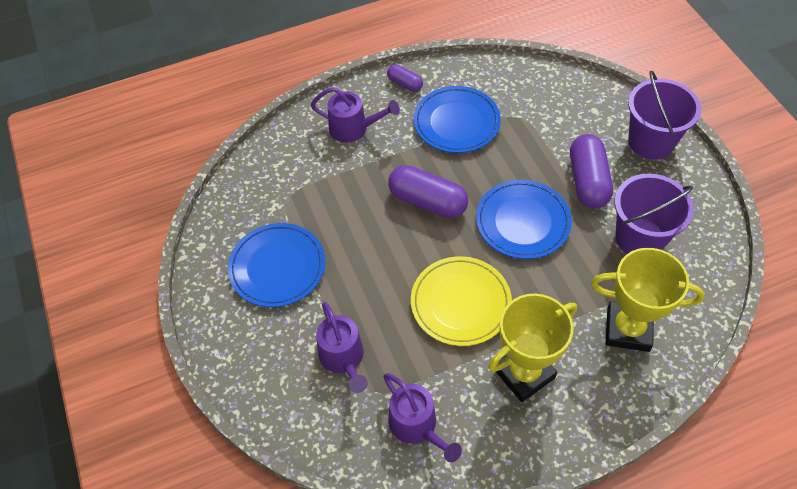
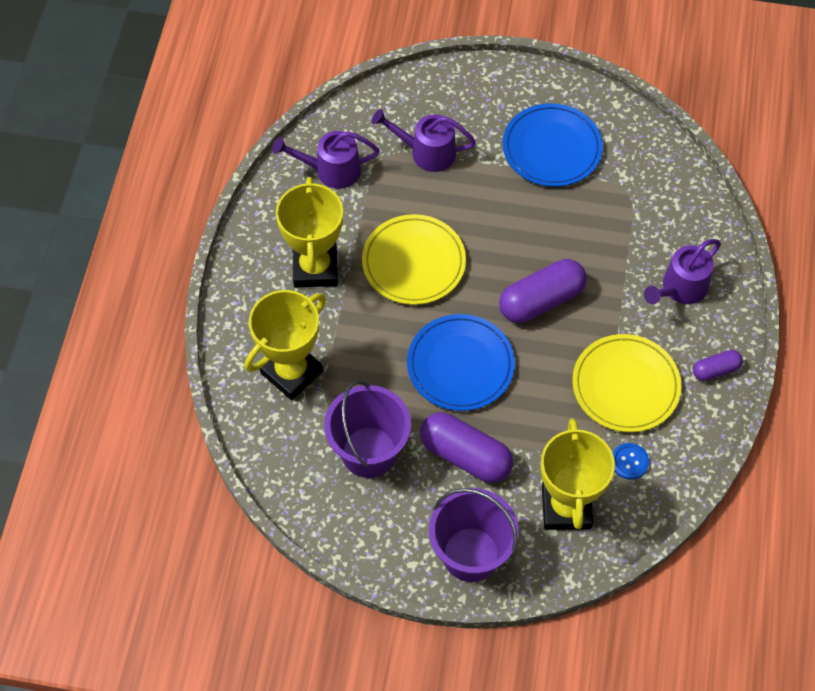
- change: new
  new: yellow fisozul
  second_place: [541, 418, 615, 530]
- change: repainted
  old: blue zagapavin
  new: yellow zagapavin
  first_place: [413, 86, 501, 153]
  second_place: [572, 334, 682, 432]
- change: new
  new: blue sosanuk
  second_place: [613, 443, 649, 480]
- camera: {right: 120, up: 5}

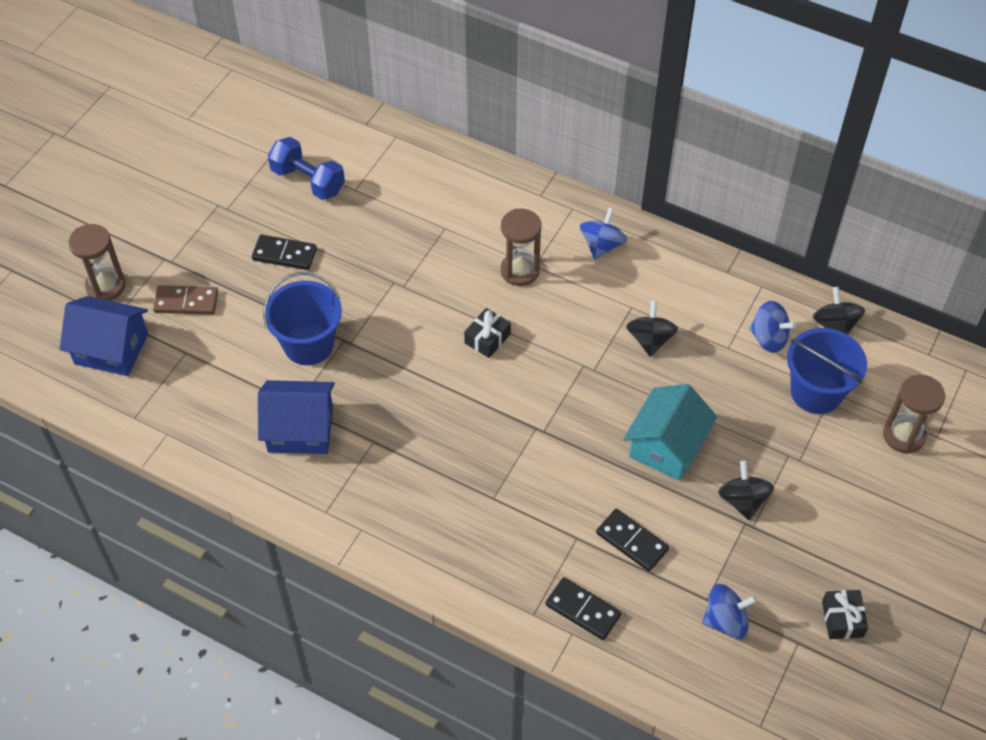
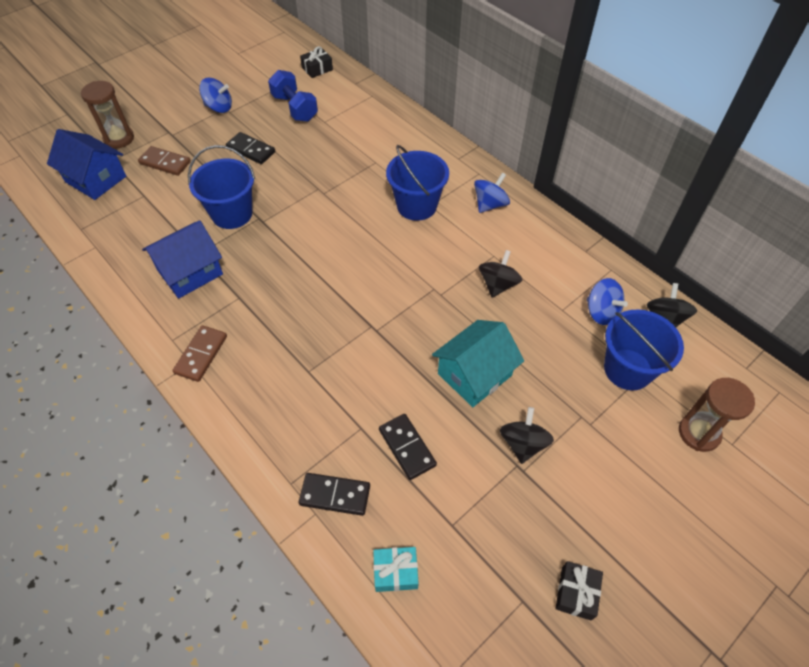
- change: rotated
  old: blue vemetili
  first_place: [258, 380, 335, 454]
  second_place: [142, 220, 223, 299]
  degrees: -60
- change: new
  new: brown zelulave
  second_place: [173, 325, 227, 382]
- change: shifted
  old: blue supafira
  first_place: [702, 584, 757, 639]
  second_place: [199, 78, 232, 113]
- change: rotated
  old: black zelulave
  first_place: [545, 577, 621, 640]
  second_place: [299, 473, 370, 516]
  degrees: -45
- change: shifted
  old: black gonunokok
  first_place: [464, 308, 511, 358]
  second_place: [300, 46, 333, 78]
- change: new
  new: turquoise gonunokok
  second_place: [373, 547, 419, 592]
- change: swapped
  old: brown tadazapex
  new: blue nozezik
  first_place: [501, 209, 542, 286]
  second_place: [386, 145, 449, 221]
- camera: {right: 20, up: 0}

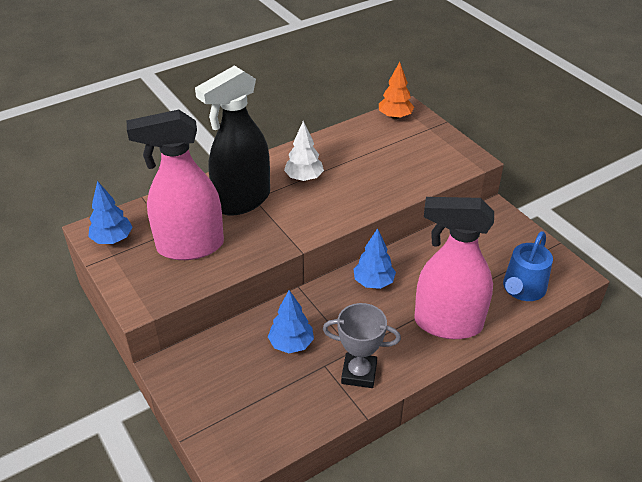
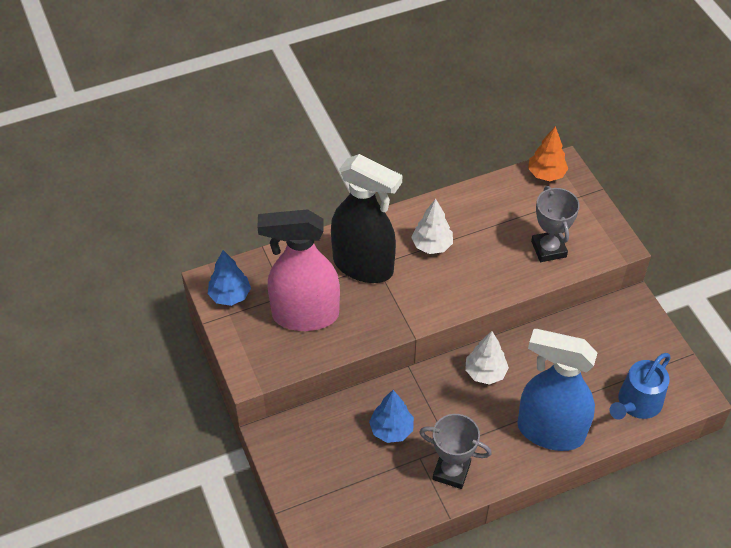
- change: rotated
  old: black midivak
  first_place: [195, 65, 270, 216]
  second_place: [331, 154, 403, 283]
  degrees: -120
- change: repainted
  old: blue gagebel
  new: white gagebel
  first_place: [353, 228, 396, 289]
  second_place: [465, 331, 509, 385]
- change: repainted
  old: pink midivak
  new: blue midivak
  first_place: [414, 197, 494, 339]
  second_place: [517, 329, 598, 451]
- change: new
  new: grey fisozul
  second_place: [531, 186, 580, 262]
- camera: {right: 10, up: 10}

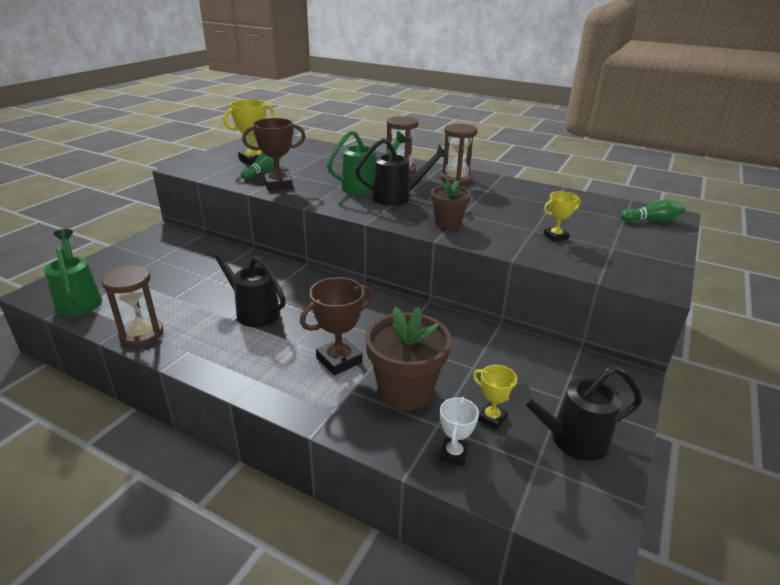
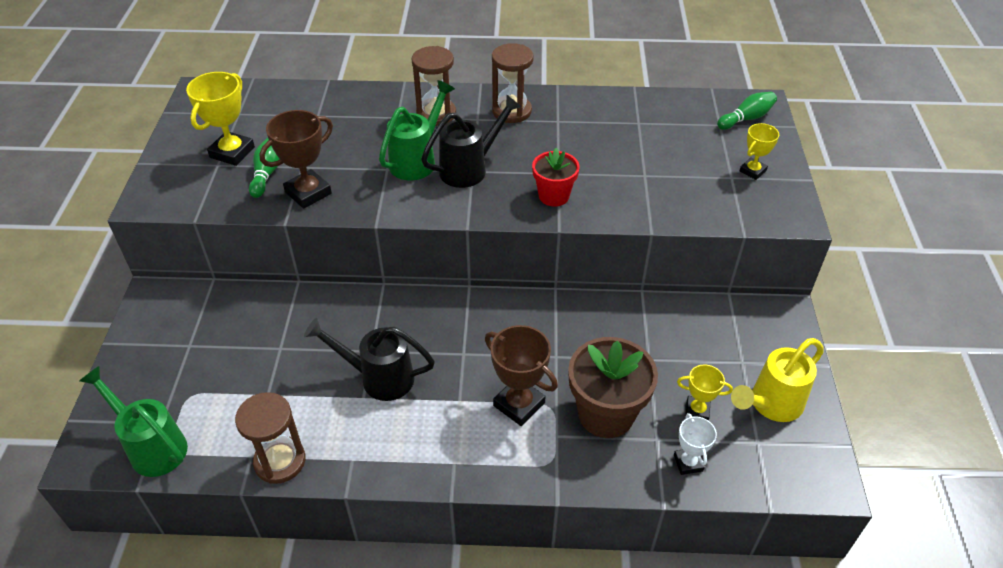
- change: rotated
  old: brown fisozul
  first_place: [300, 277, 372, 376]
  second_place: [485, 325, 558, 426]
  degrees: -75
- change: repainted
  old: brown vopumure
  new: red vopumure
  first_place: [431, 178, 471, 229]
  second_place: [532, 148, 580, 207]
- change: repainted
  old: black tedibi
  new: yellow tedibi
  first_place: [509, 366, 642, 461]
  second_place: [731, 338, 824, 422]
- change: shifted
  old: yellow fisozul
  first_place: [544, 191, 581, 242]
  second_place: [740, 123, 779, 180]
- camera: {right: -25, up: 15}

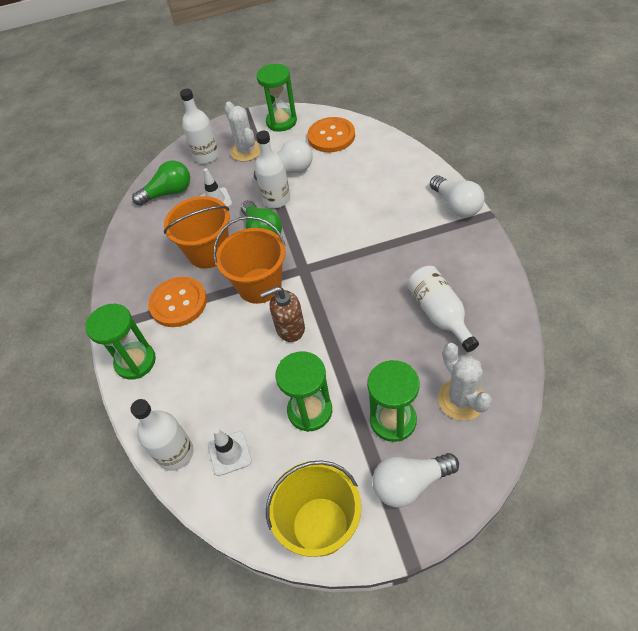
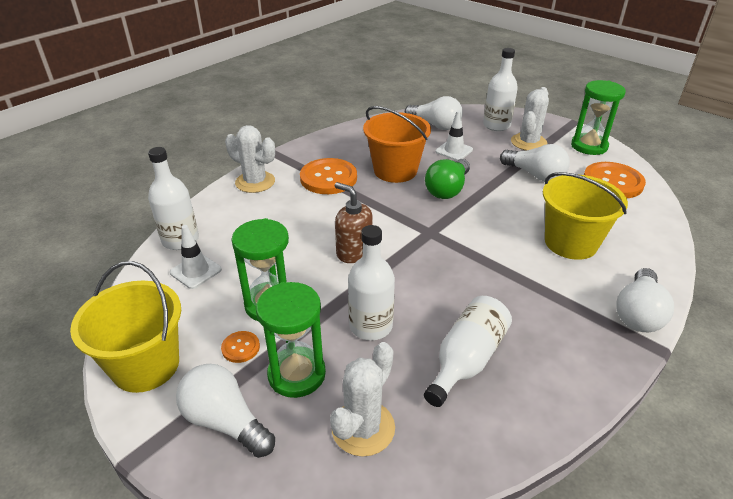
- change: new
  new: orange sosanuk
  second_place: [221, 331, 260, 363]
- change: swapped
  old: green tadazapex
  new: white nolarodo
  first_place: [86, 304, 156, 380]
  second_place: [225, 125, 275, 193]
- change: shifted
  old: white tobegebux
  first_place: [255, 131, 290, 208]
  second_place: [348, 225, 395, 340]
- change: repainted
  old: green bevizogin
  new: white bevizogin
  first_place: [132, 160, 190, 206]
  second_place: [405, 96, 463, 130]
- change: new
  new: yellow nozezik
  second_place: [543, 172, 628, 260]
- change: gone
  old: orange nozezik
  first_place: [213, 216, 286, 304]
- camera: {right: 50, up: -15}

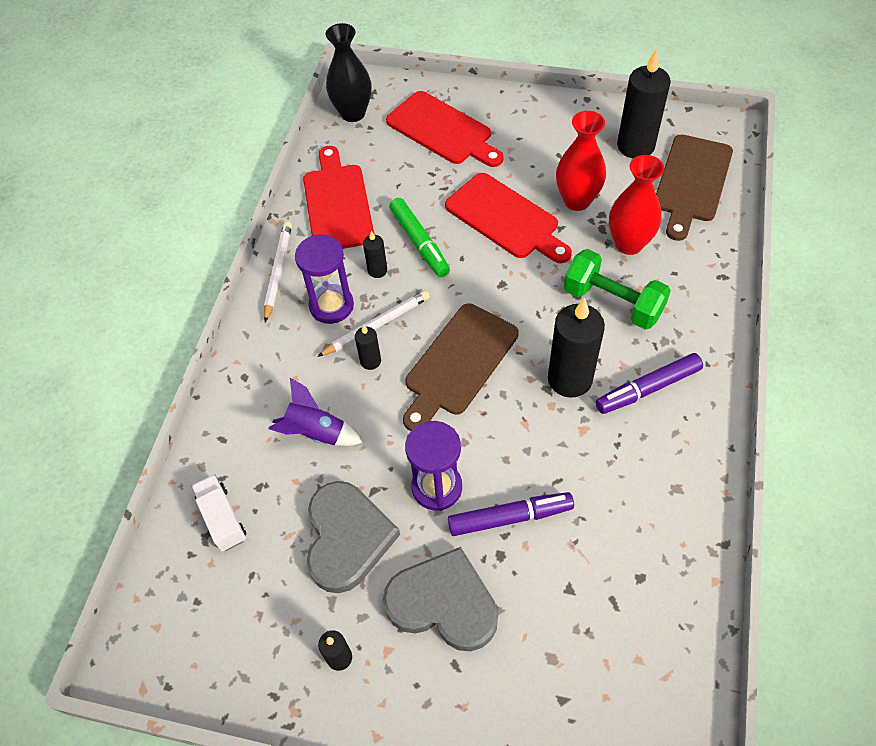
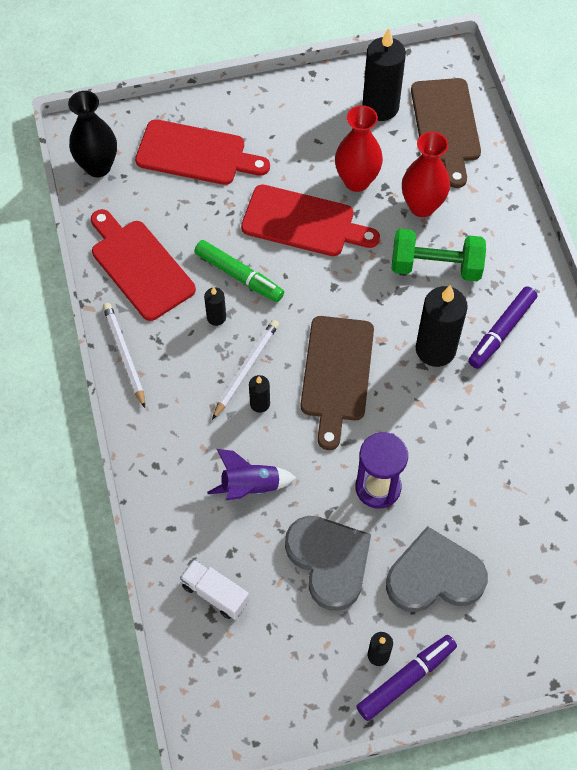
- change: shifted
  old: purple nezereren
  first_place: [448, 492, 574, 536]
  second_place: [356, 635, 457, 721]
- change: gone
  old: purple tadazapex
  first_place: [295, 235, 354, 324]
- camera: {right: -30, up: 5}

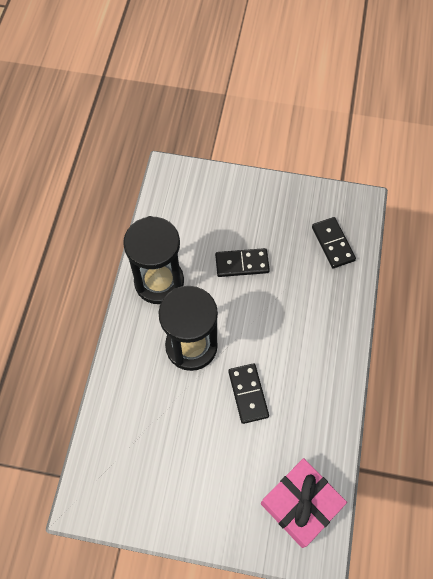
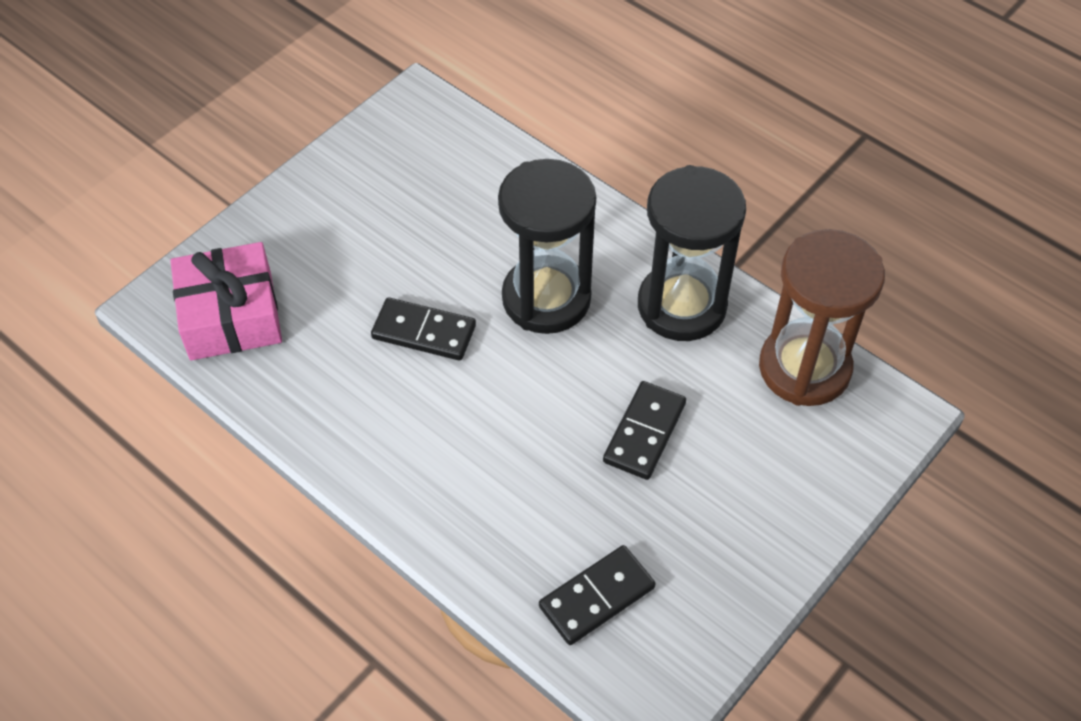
- change: rotated
  old: black zelulave
  first_place: [312, 217, 356, 268]
  second_place: [539, 545, 656, 645]
  degrees: -45
- change: new
  new: brown tadazapex
  second_place: [759, 229, 885, 406]
- camera: {right: 120, up: -10}

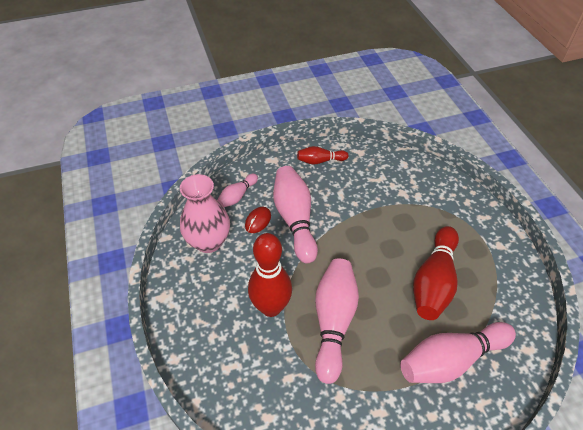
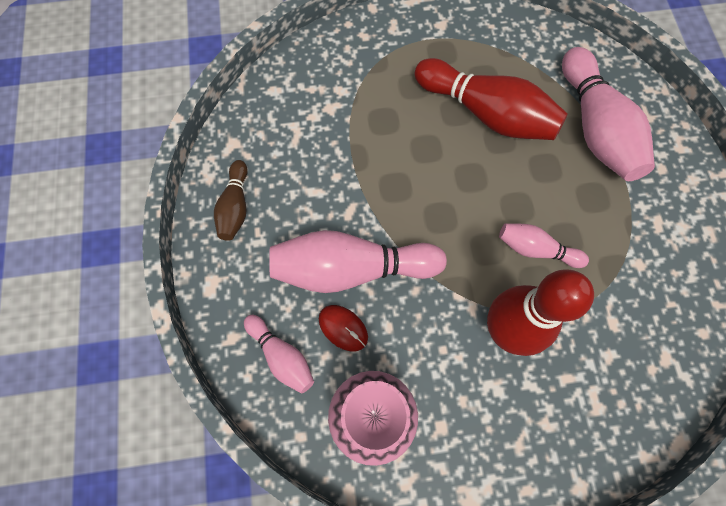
- change: repainted
  old: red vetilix
  new: brown vetilix
  first_place: [297, 146, 349, 165]
  second_place: [214, 160, 248, 241]
- change: scaled
  old: pink vetilix
  first_place: [315, 259, 359, 384]
  second_place: [499, 223, 589, 268]
  factor: 0.53
- camera: {right: -80, up: 20}

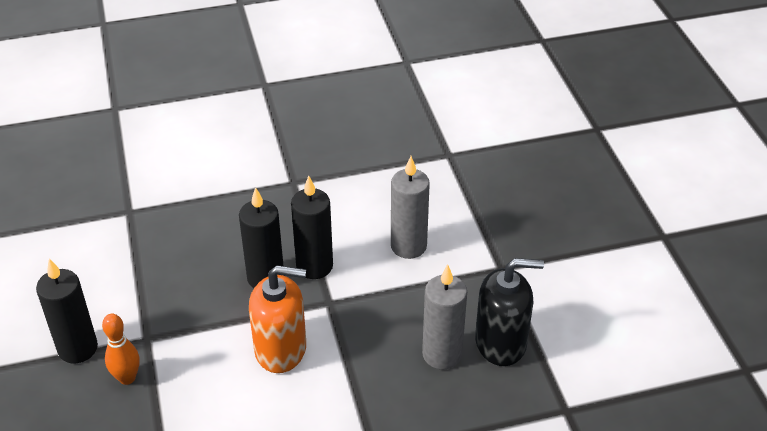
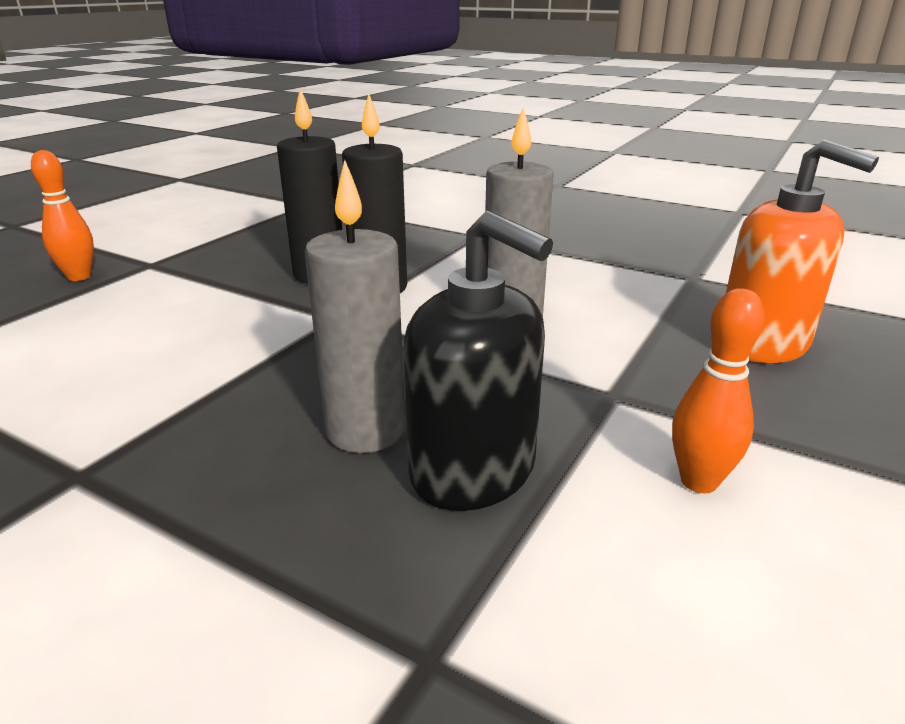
- change: new
  new: orange vetilix
  second_place: [672, 288, 765, 493]
- change: shifted
  old: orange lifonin
  first_place: [249, 265, 306, 373]
  second_place: [726, 139, 879, 363]
- change: gone
  old: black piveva
  first_place: [36, 258, 98, 363]
- camera: {right: 45, up: -15}

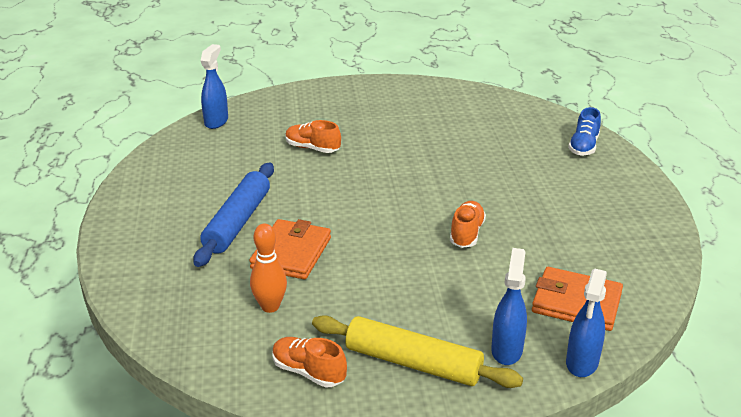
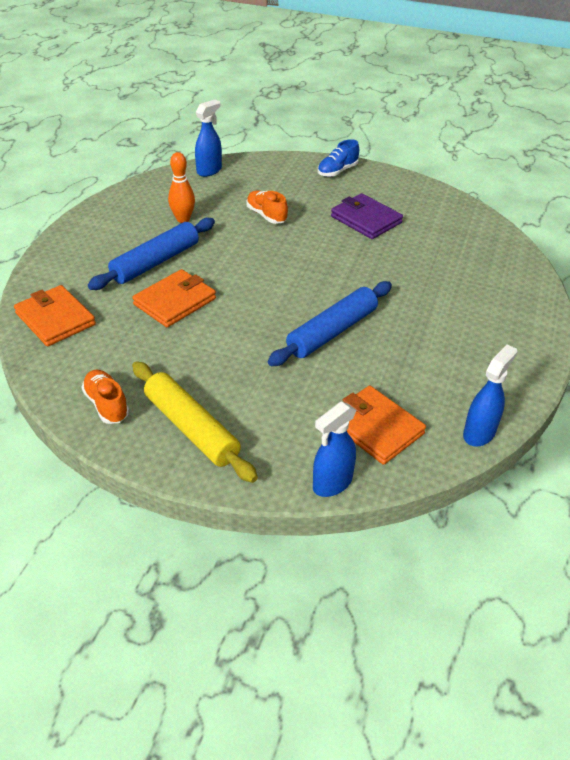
- change: new
  new: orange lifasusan
  second_place: [14, 285, 96, 347]
- change: shifted
  old: orange vetilix
  first_place: [250, 223, 287, 313]
  second_place: [168, 152, 195, 223]
- change: swapped
  old: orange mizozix
  new: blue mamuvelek
  first_place: [450, 201, 486, 248]
  second_place: [268, 281, 392, 366]
- change: shifted
  old: blue mizozix
  first_place: [568, 107, 601, 156]
  second_place: [318, 139, 359, 177]
- change: new
  new: purple lifasusan
  second_place: [331, 193, 403, 239]
- change: shifted
  old: blue midivak
  first_place: [491, 248, 527, 365]
  second_place: [463, 344, 517, 447]
- camera: {right: 25, up: 10}

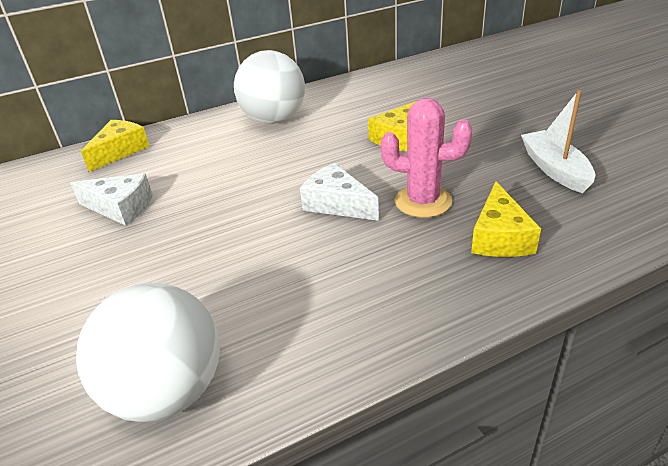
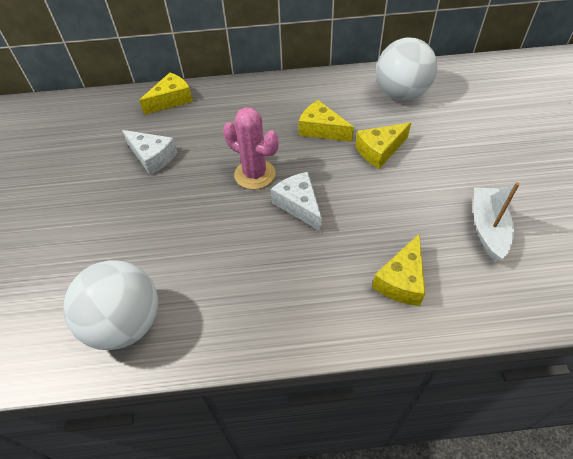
- change: shifted
  old: pink nolarodo
  first_place: [381, 98, 472, 218]
  second_place: [223, 107, 278, 190]
- change: new
  new: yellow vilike
  second_place: [299, 100, 354, 142]
- change: shifted
  old: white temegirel
  first_place: [234, 50, 305, 124]
  second_place: [376, 38, 437, 100]
- camera: {right: 20, up: 15}

